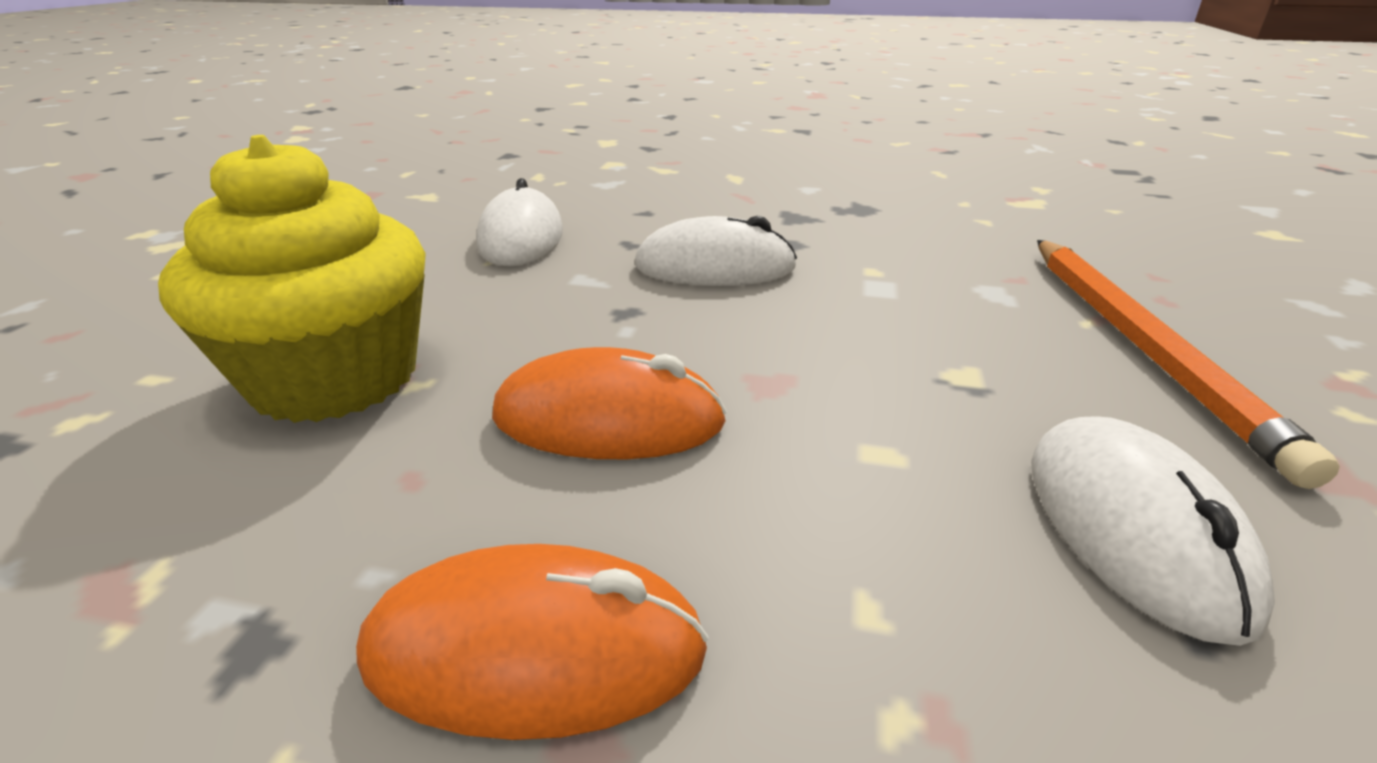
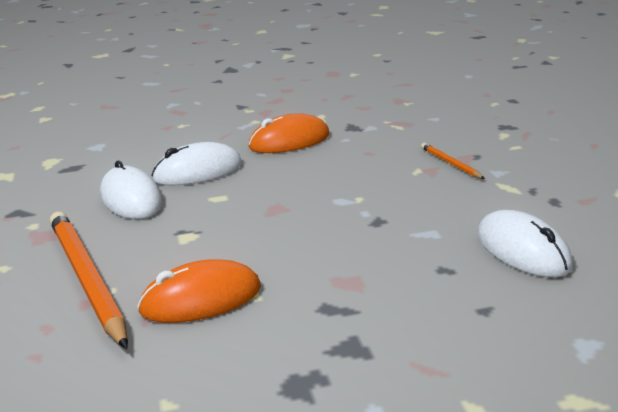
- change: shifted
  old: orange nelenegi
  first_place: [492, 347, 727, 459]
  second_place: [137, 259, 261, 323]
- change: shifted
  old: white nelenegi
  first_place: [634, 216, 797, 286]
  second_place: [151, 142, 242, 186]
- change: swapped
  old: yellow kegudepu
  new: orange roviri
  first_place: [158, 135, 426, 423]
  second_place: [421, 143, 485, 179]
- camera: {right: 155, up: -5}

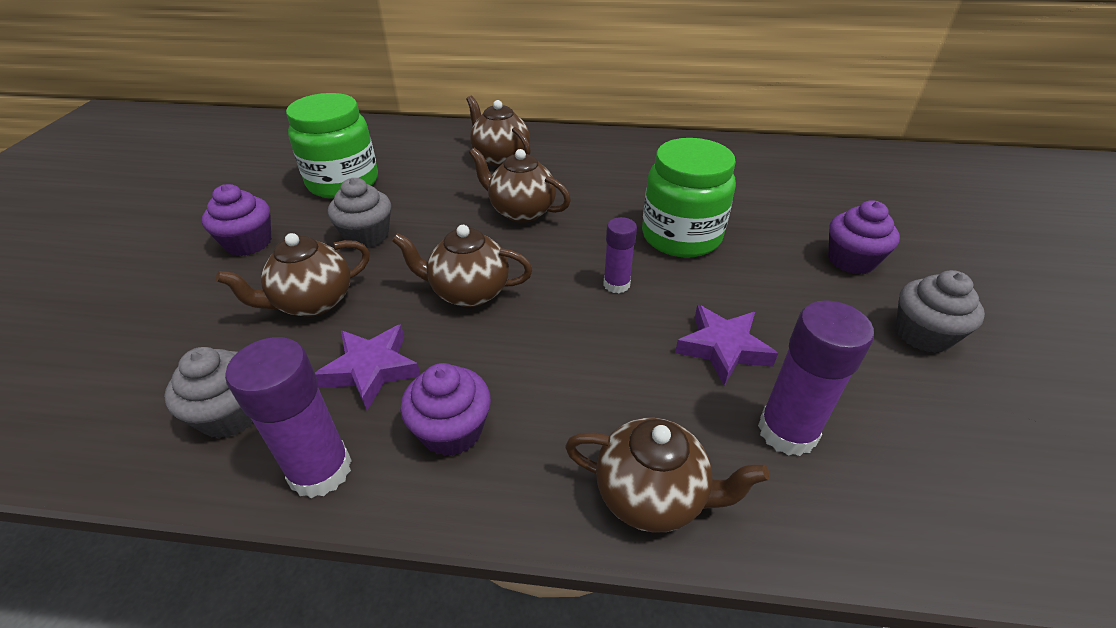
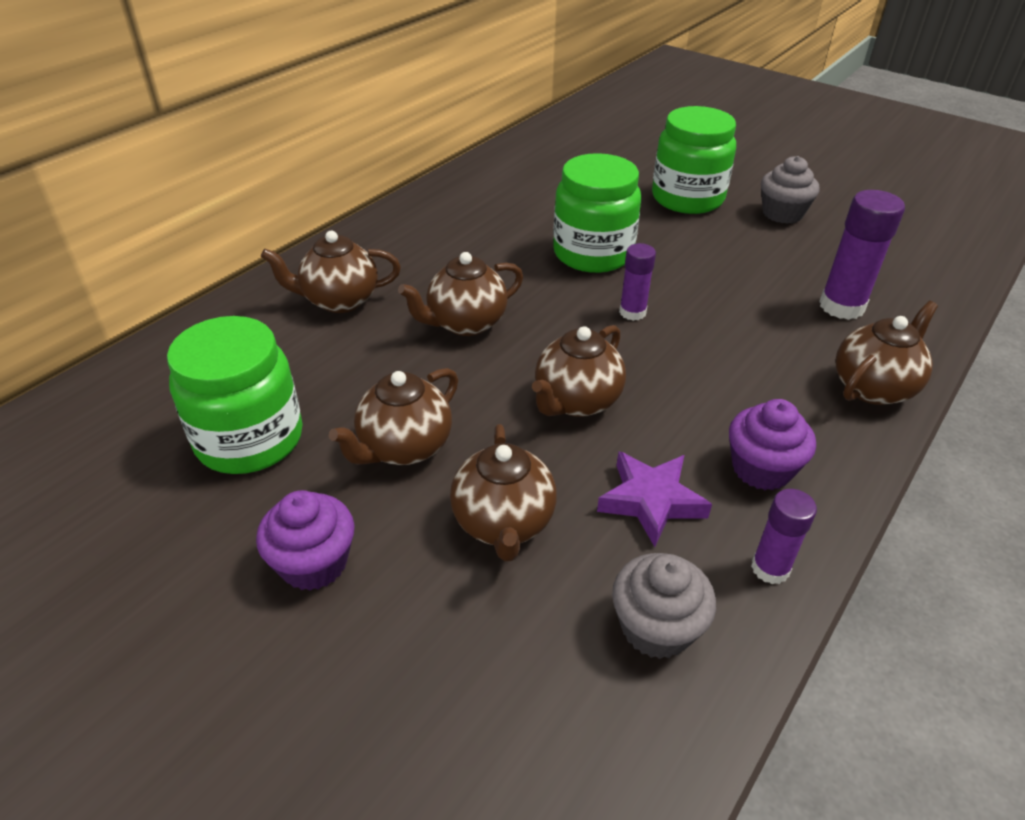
- change: swapped
  old: grey kegudepu
  new: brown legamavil
  first_place: [328, 178, 391, 248]
  second_place: [329, 368, 458, 465]
- change: swapped
  old: purple kegudepu
  new: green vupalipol
  first_place: [829, 200, 900, 274]
  second_place: [652, 106, 736, 214]
- change: scaled
  old: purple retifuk
  first_place: [225, 337, 352, 498]
  second_place: [751, 489, 817, 584]
  factor: 0.61
- change: gone
  old: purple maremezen
  first_place: [675, 305, 778, 386]
- camera: {right: -60, up: 0}

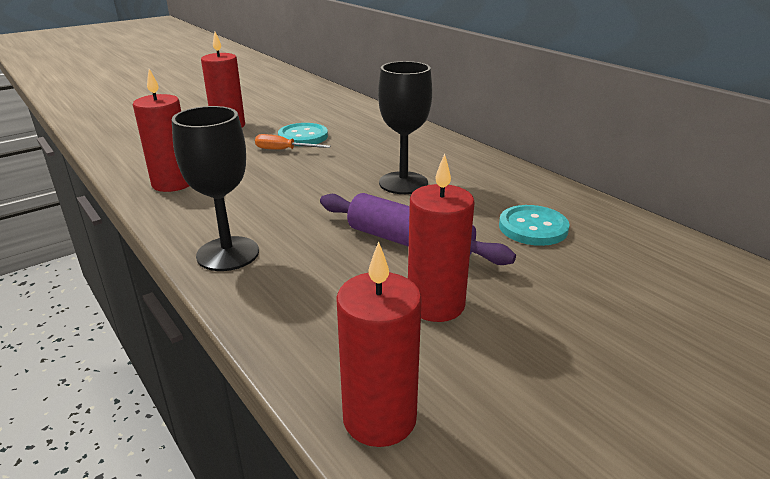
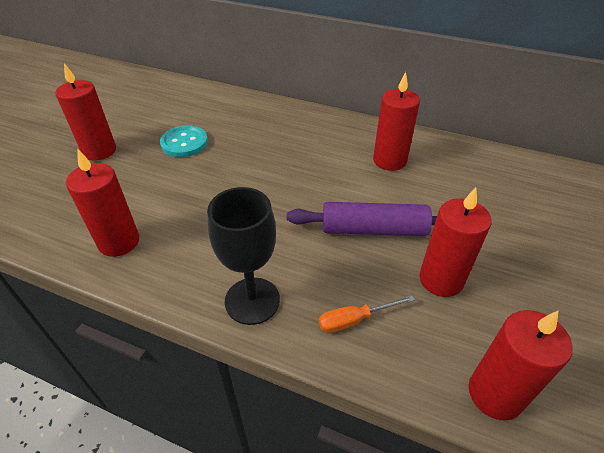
- change: shifted
  old: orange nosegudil
  first_place: [255, 134, 331, 150]
  second_place: [319, 295, 415, 333]
- change: new
  new: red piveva
  second_place: [373, 72, 420, 171]
- change: gone
  old: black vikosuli
  first_place: [378, 61, 432, 194]
- change: gone
  old: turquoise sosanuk
  first_place: [499, 205, 569, 246]
- camera: {right: -30, up: 15}

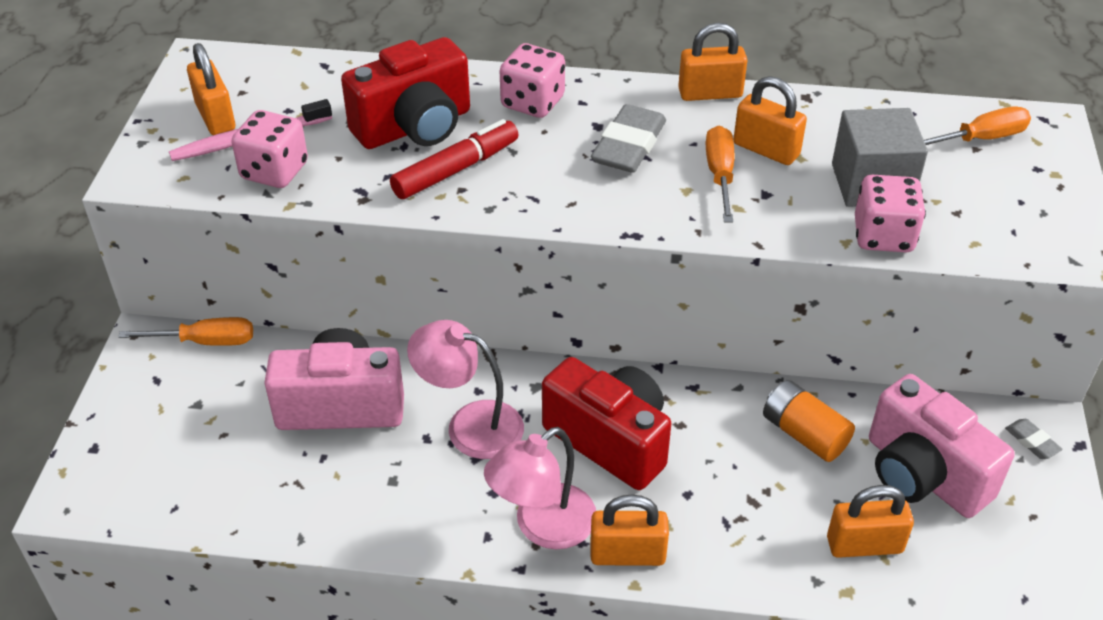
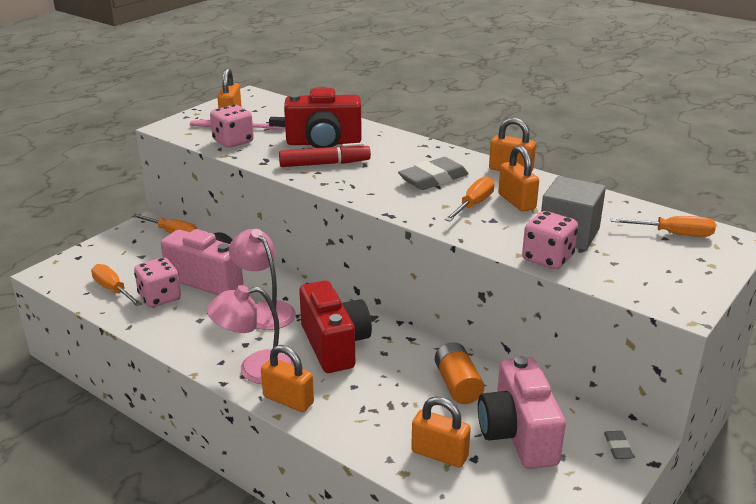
- change: new
  new: orange nosegudil
  second_place: [91, 264, 142, 306]
- change: shifted
  old: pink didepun
  first_place: [500, 43, 565, 118]
  second_place: [134, 257, 181, 307]
- camera: {right: 30, up: -15}

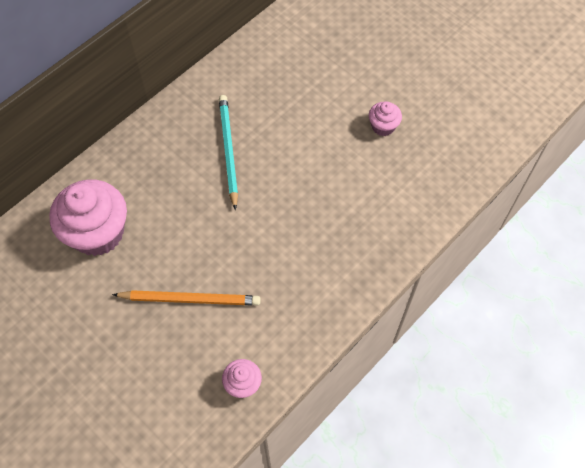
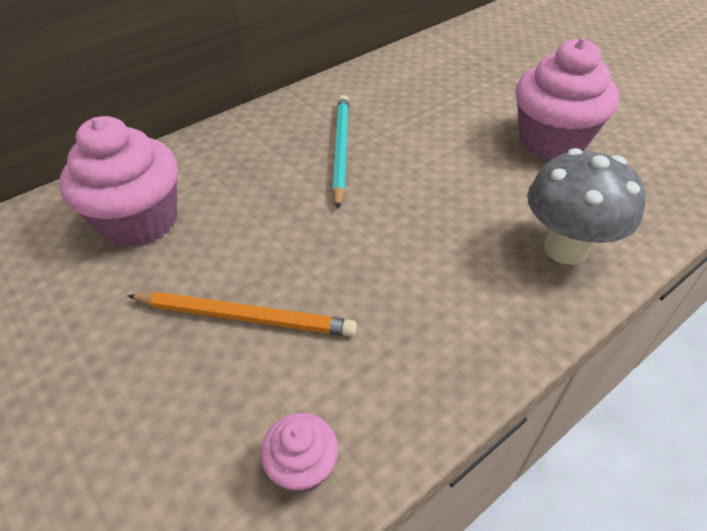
- change: scaled
  old: pink kegudepu
  first_place: [369, 102, 402, 136]
  second_place: [516, 38, 619, 160]
  factor: 2.08
- change: new
  new: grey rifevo
  second_place: [527, 148, 646, 265]
- camera: {right: 10, up: -15}

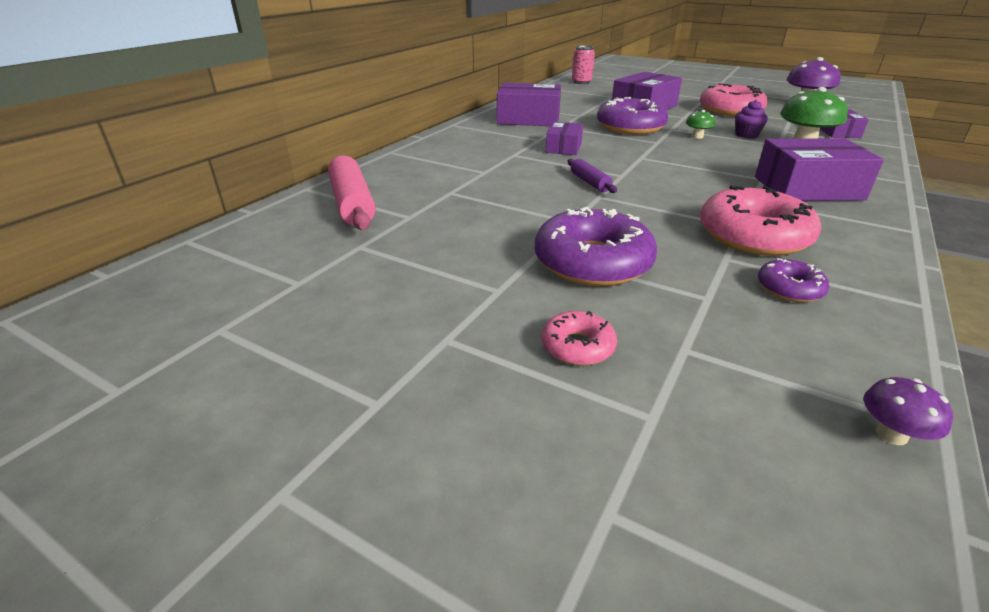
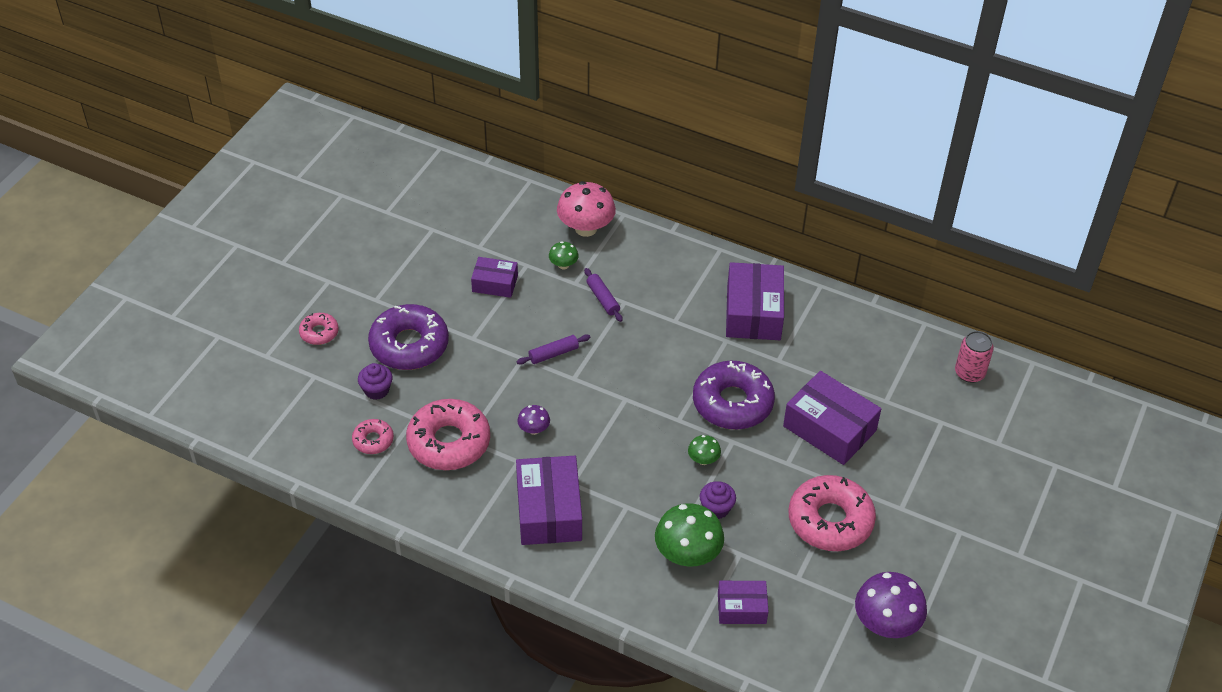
- change: repainted
  old: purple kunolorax
  new: pink kunolorax
  first_place: [758, 258, 829, 302]
  second_place: [352, 419, 394, 454]
- change: new
  new: purple kegudepu
  second_place: [358, 363, 393, 400]
- change: shifted
  old: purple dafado
  first_place: [546, 122, 583, 155]
  second_place: [471, 257, 518, 298]
- change: shifted
  old: purple rifevo
  first_place: [863, 377, 953, 445]
  second_place: [518, 405, 550, 435]
- change: new
  new: green rifevo
  second_place: [549, 241, 579, 269]
- change: new
  new: pink rifevo
  second_place: [557, 181, 616, 237]
- change: new
  new: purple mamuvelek
  second_place: [584, 268, 623, 322]
- change: gone
  old: pink mamuvelek
  first_place: [328, 156, 376, 230]
- camera: {right: 85, up: 15}

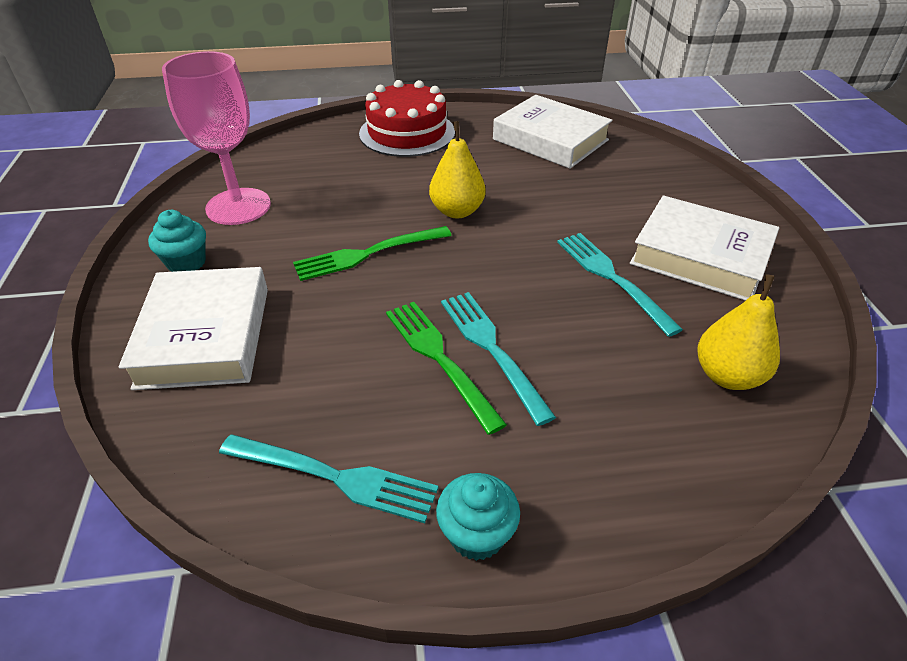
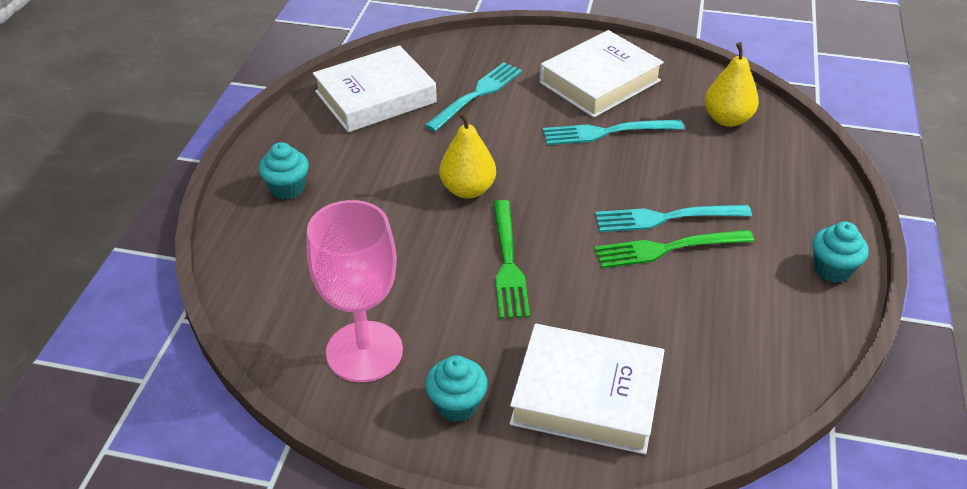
- change: swapped
  old: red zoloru
  new: turquoise kegudepu
  first_place: [359, 80, 455, 157]
  second_place: [258, 142, 309, 199]
- change: shifted
  old: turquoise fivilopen
  first_place: [219, 434, 439, 523]
  second_place: [424, 62, 522, 132]
- camera: {right: -70, up: 0}

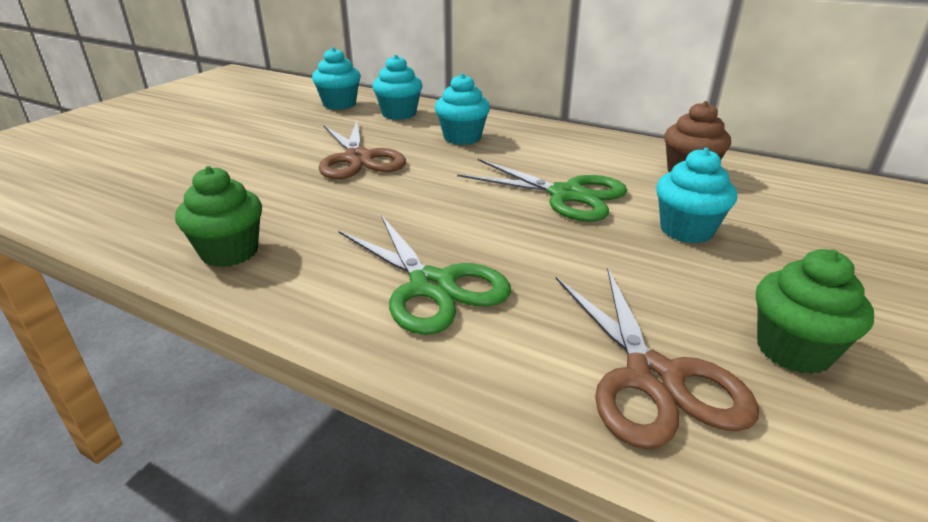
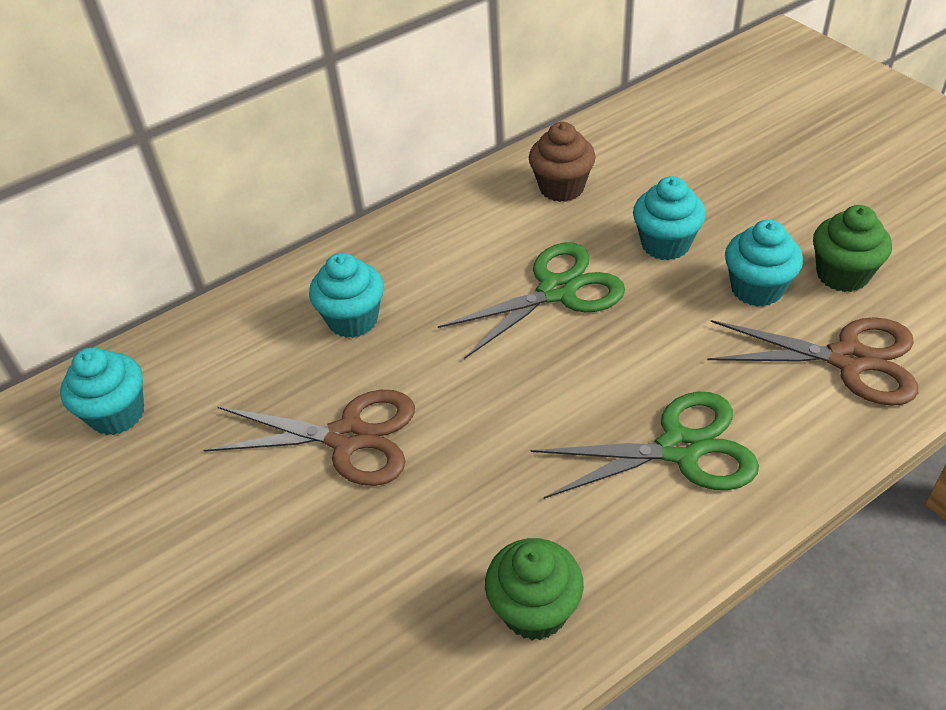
- change: shifted
  old: turquoise kegudepu
  first_place: [372, 55, 423, 120]
  second_place: [725, 219, 803, 307]
- camera: {right: -60, up: 15}

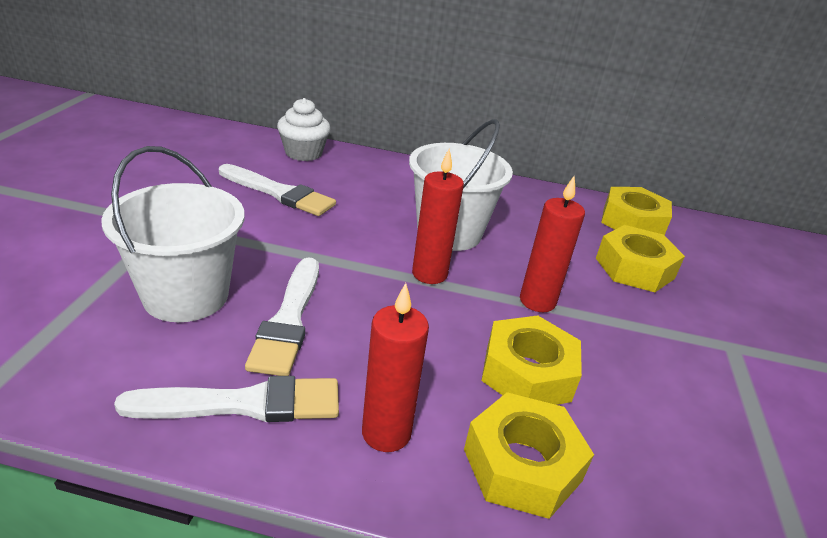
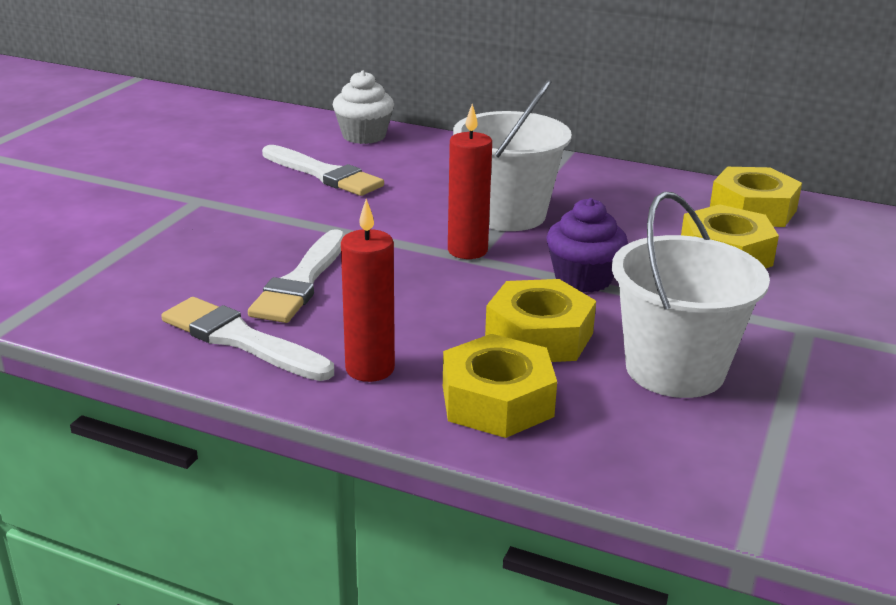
- change: rotated
  old: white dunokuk
  first_place: [114, 376, 339, 422]
  second_place: [161, 297, 334, 381]
  degrees: -150
- change: swapped
  old: red piveva
  new: purple kegudepu
  first_place: [520, 176, 585, 312]
  second_place: [546, 198, 628, 293]
- change: shifted
  old: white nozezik
  first_place: [101, 146, 245, 322]
  second_place: [612, 192, 770, 398]
- camera: {right: 15, up: -5}

